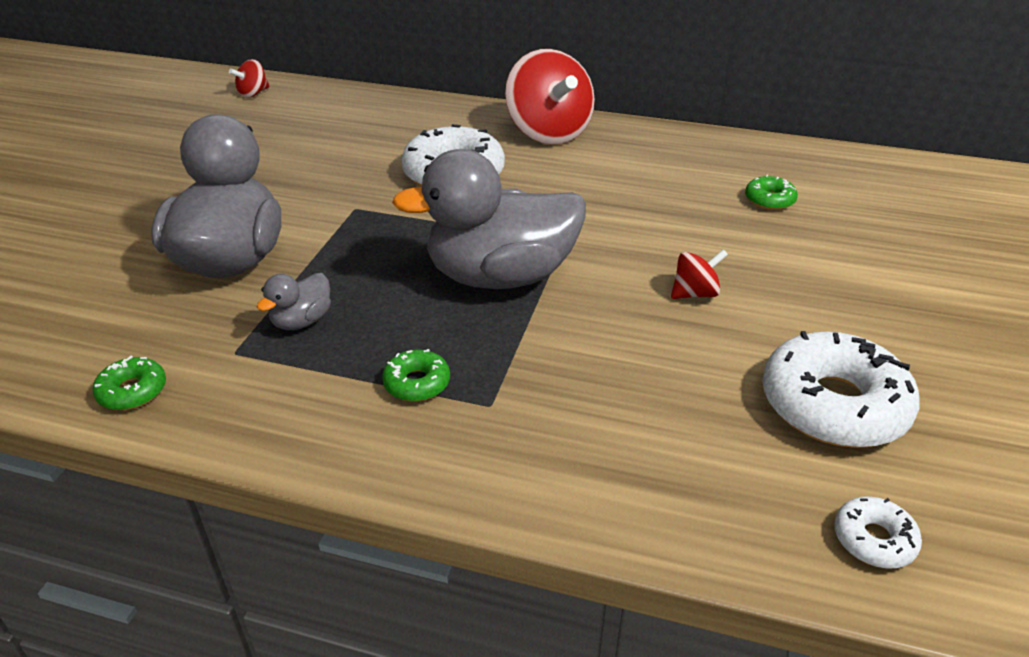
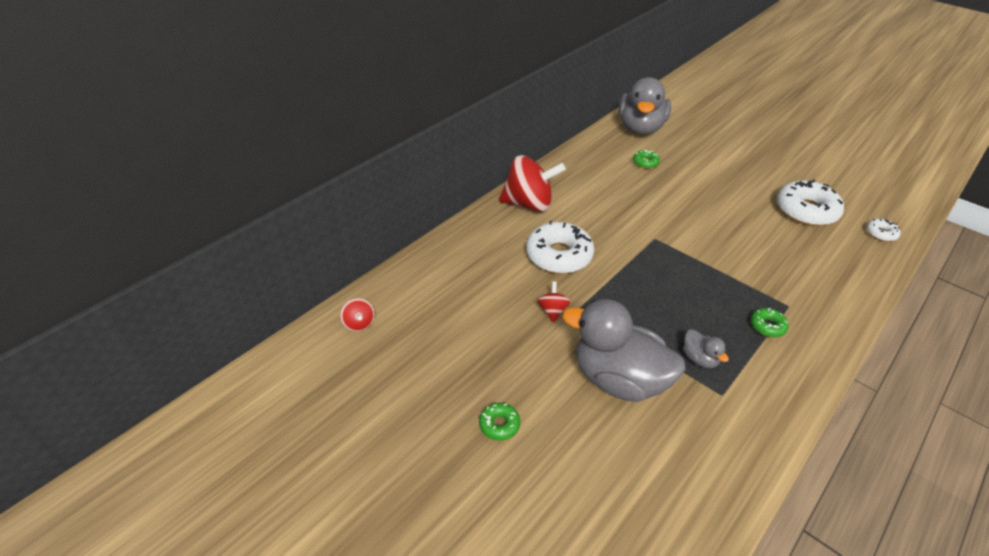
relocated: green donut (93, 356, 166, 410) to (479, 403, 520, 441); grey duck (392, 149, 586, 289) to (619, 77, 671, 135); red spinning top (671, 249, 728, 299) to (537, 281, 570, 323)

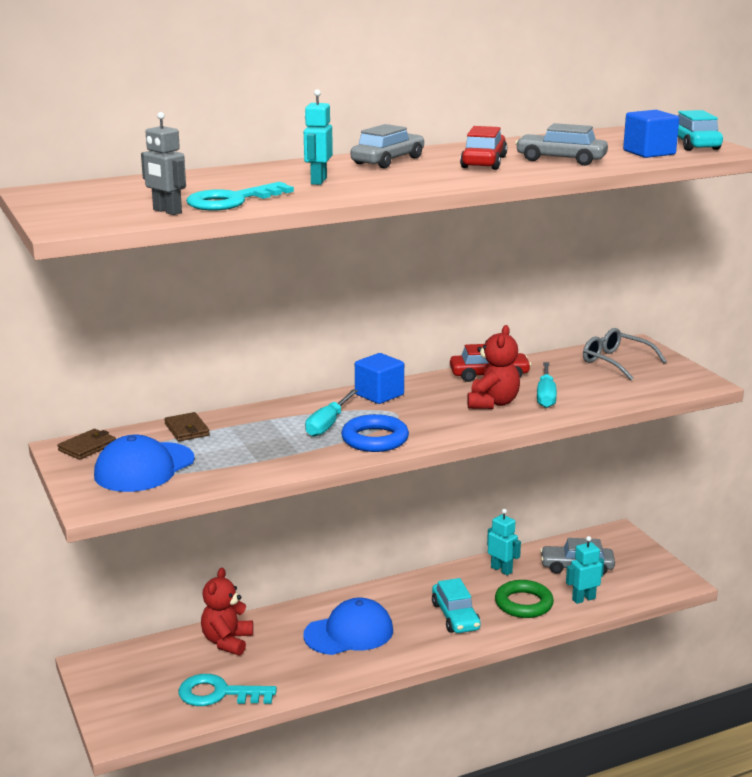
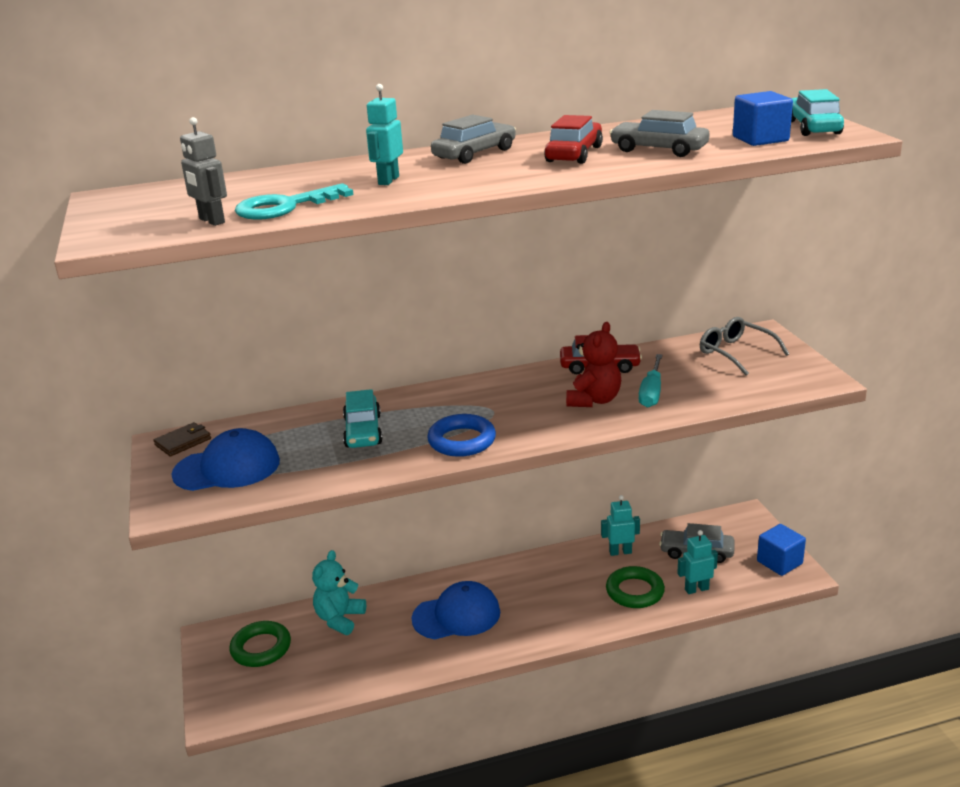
missing: brown wallet (164, 412, 210, 441); turquoise key (179, 674, 277, 706); turquoise screwdriver (305, 389, 358, 437)
appeared: green ring (230, 621, 291, 667)
relocated: blue cube (355, 353, 404, 404) to (757, 524, 806, 576); turquoise car (432, 578, 481, 633) to (343, 389, 383, 448)
colour: red teddy bear (201, 568, 253, 656) to turquoise teddy bear (312, 550, 366, 635)
spun: blue cap (94, 435, 195, 492) = (171, 428, 280, 491) 150 degrees counterclockwise; turquoise robot (487, 509, 521, 575) = (601, 495, 640, 556) 60 degrees counterclockwise

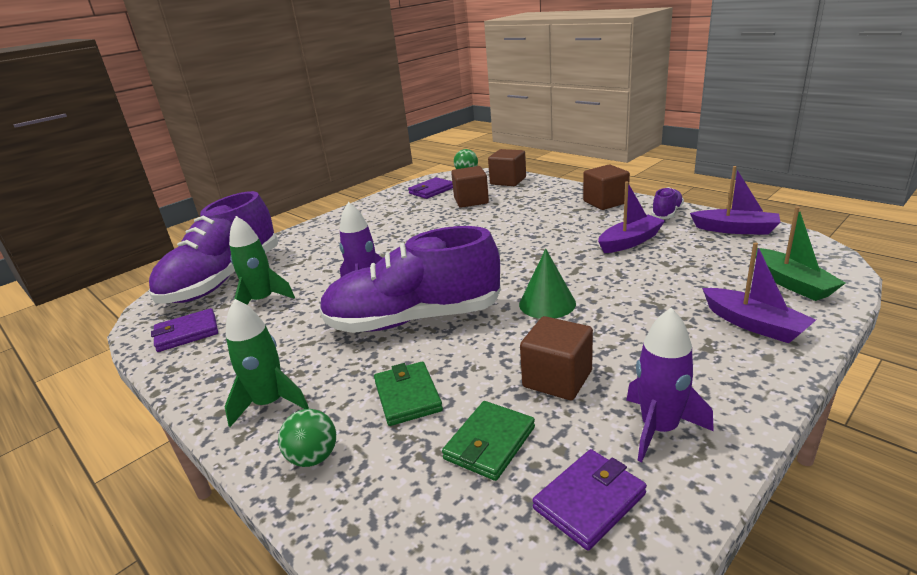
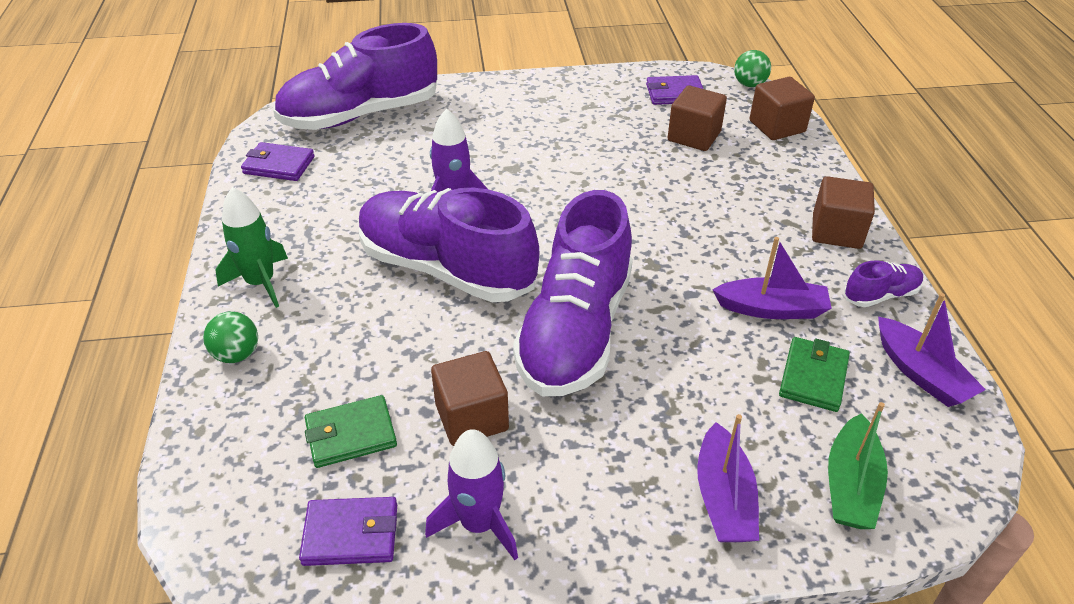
missing: green rocket (229, 216, 295, 305)
relocated: green wallet (374, 362, 443, 426) to (779, 337, 850, 412)
exchanged: green cone (519, 249, 576, 319) to purple shoe (513, 190, 633, 396)

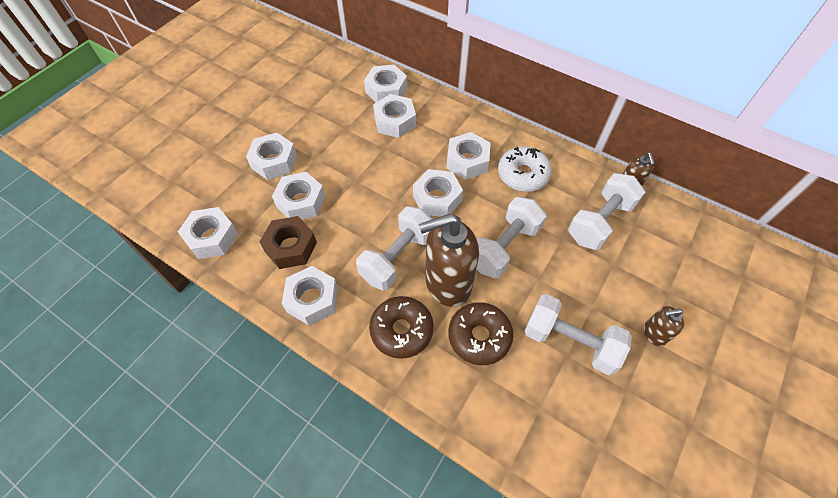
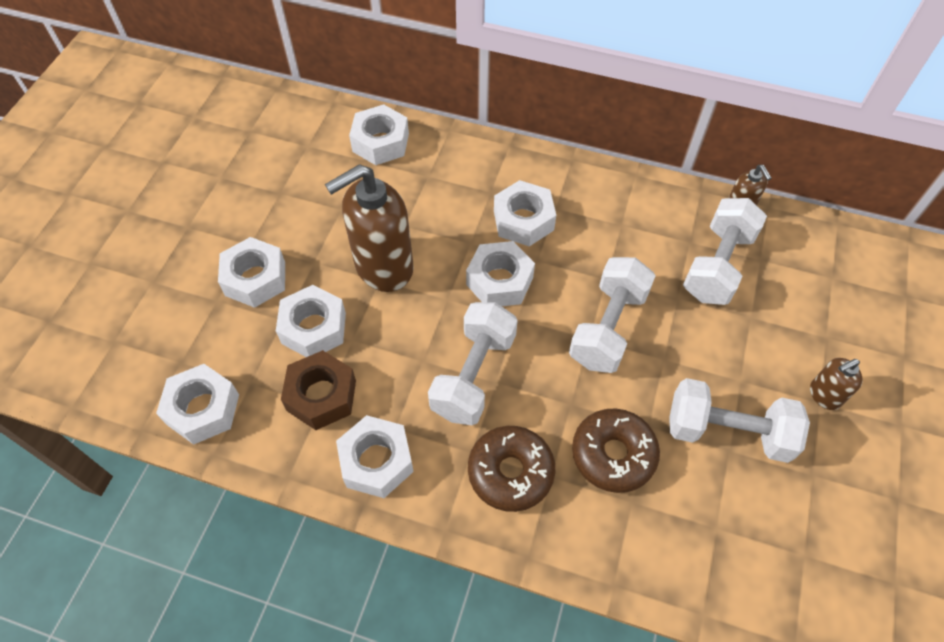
missing: white nut (373, 94, 416, 138); white donut (498, 147, 552, 192)
relocated: brown soap dispenser (419, 214, 479, 307) to (325, 164, 414, 292)

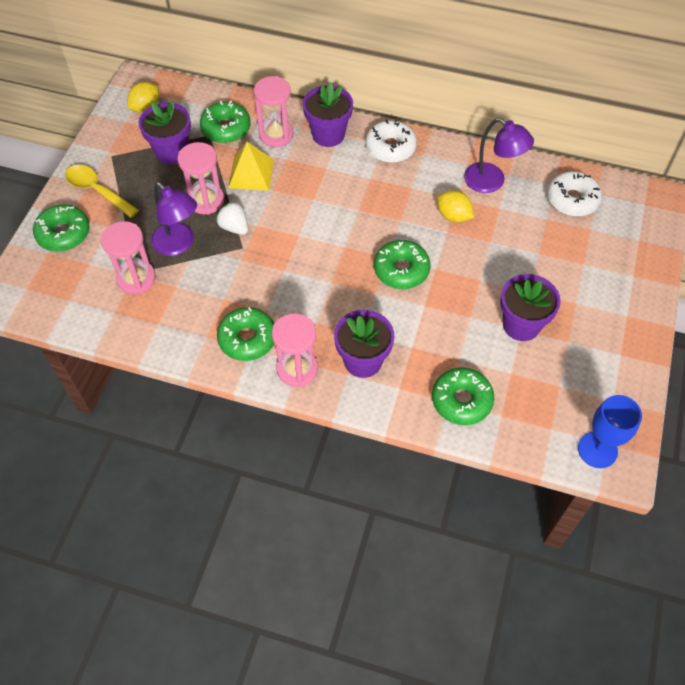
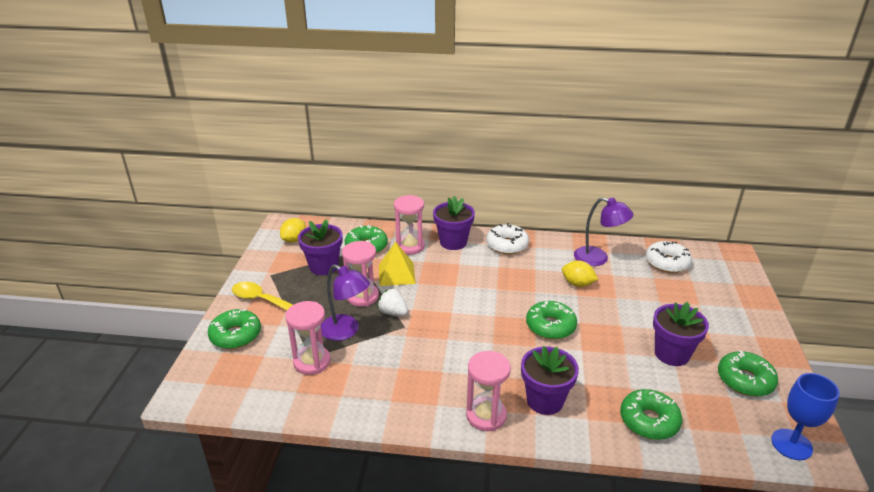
relocated: green donut (217, 307, 274, 361) to (718, 350, 778, 397)

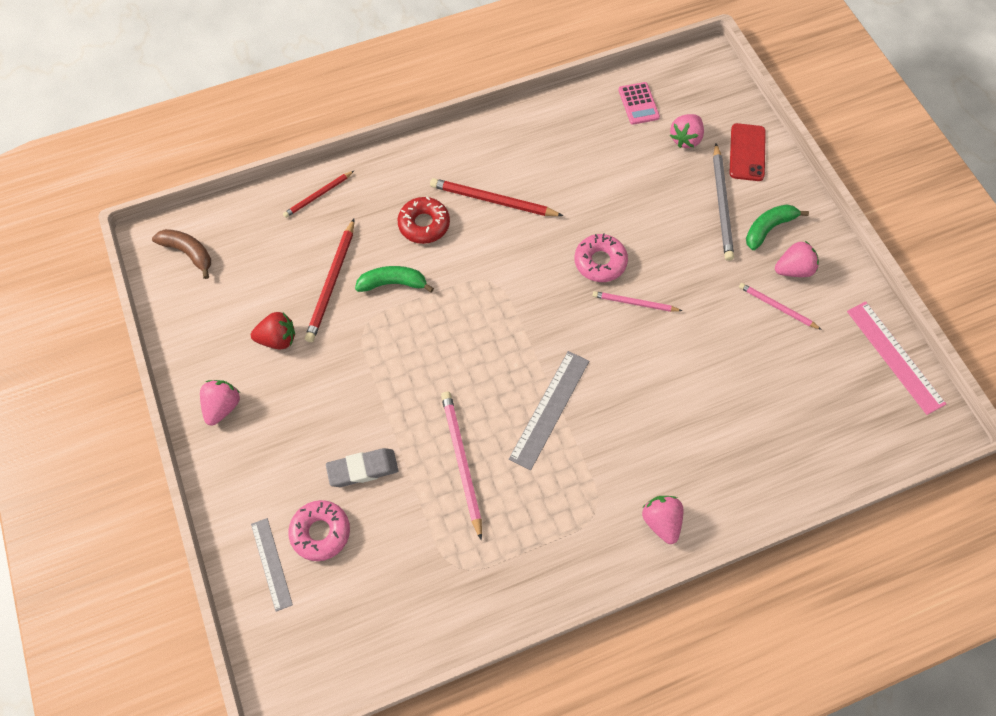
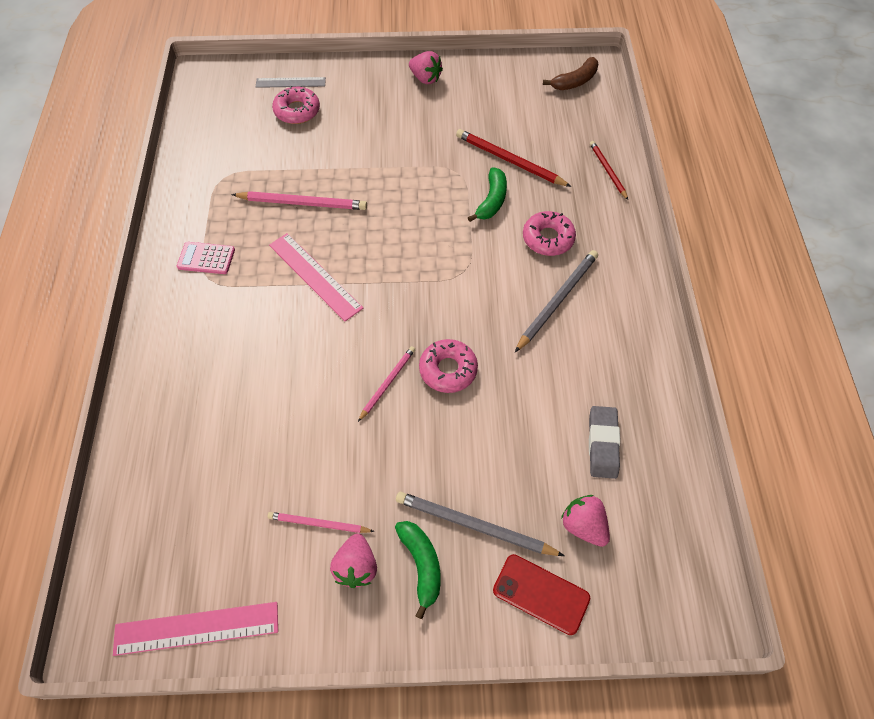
missing: red strawberry (251, 312, 295, 350); pink strawberry (642, 496, 684, 544)
relocated: grey eraser (326, 448, 398, 487) to (589, 406, 620, 479); pink calculator (618, 82, 660, 125) to (177, 242, 235, 274)
colour: red donut (397, 197, 450, 244) to pink donut (523, 211, 576, 256); red pencil (430, 178, 563, 216) to grey pencil (515, 250, 598, 352); grey ruler (509, 351, 589, 470) to pink ruler (269, 233, 363, 321)
spun: pink pencil (739, 283, 822, 330) = (268, 512, 375, 533) 135 degrees counterclockwise

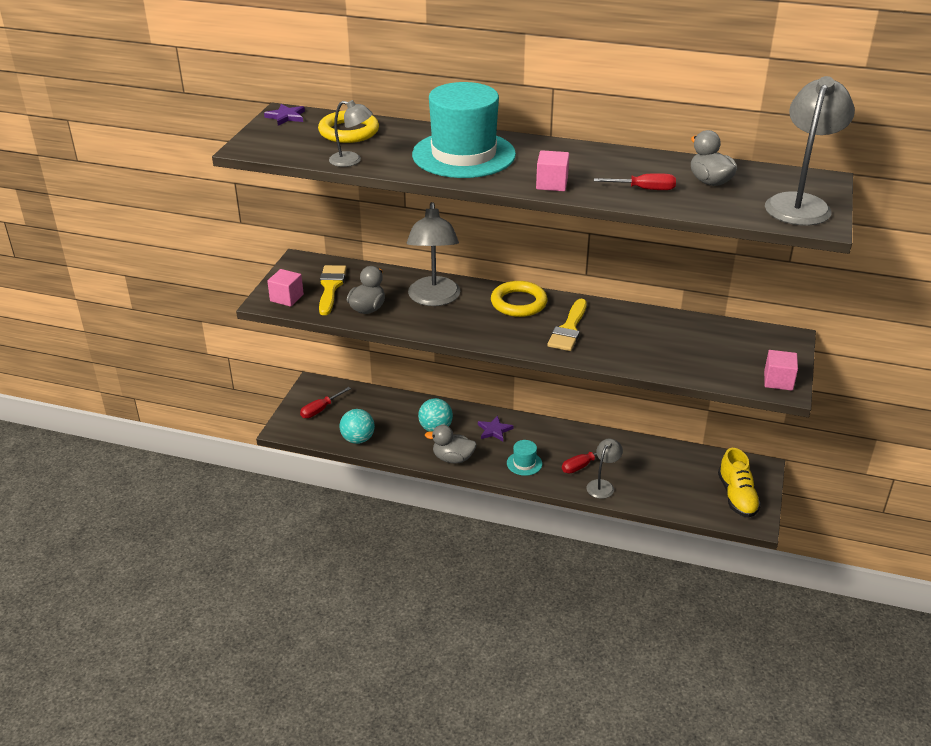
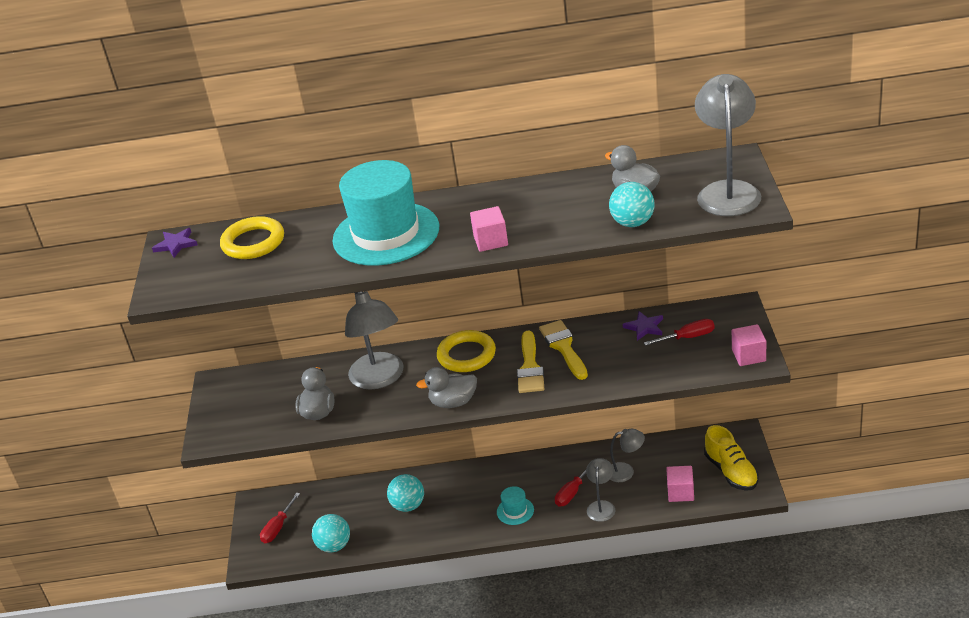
appeared: turquoise ball (609, 182, 655, 227)
relocated: pink cube (267, 269, 304, 307) to (666, 466, 694, 502); yellow brush (319, 265, 346, 315) to (539, 320, 588, 380); grey lamp (329, 100, 373, 167) to (610, 429, 645, 482); grey duck (425, 425, 477, 463) to (416, 367, 477, 408); purple star (478, 415, 513, 441) to (623, 311, 663, 341); red screwdriver (594, 173, 676, 190) to (644, 319, 715, 346)

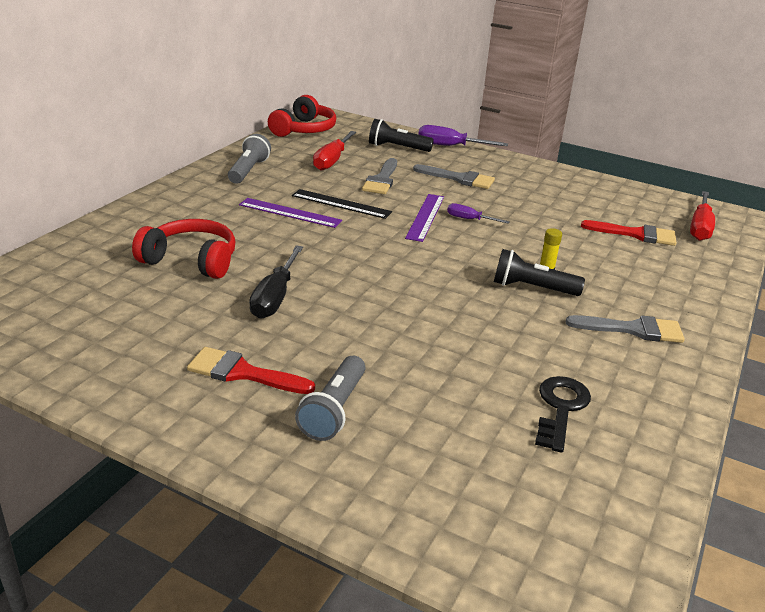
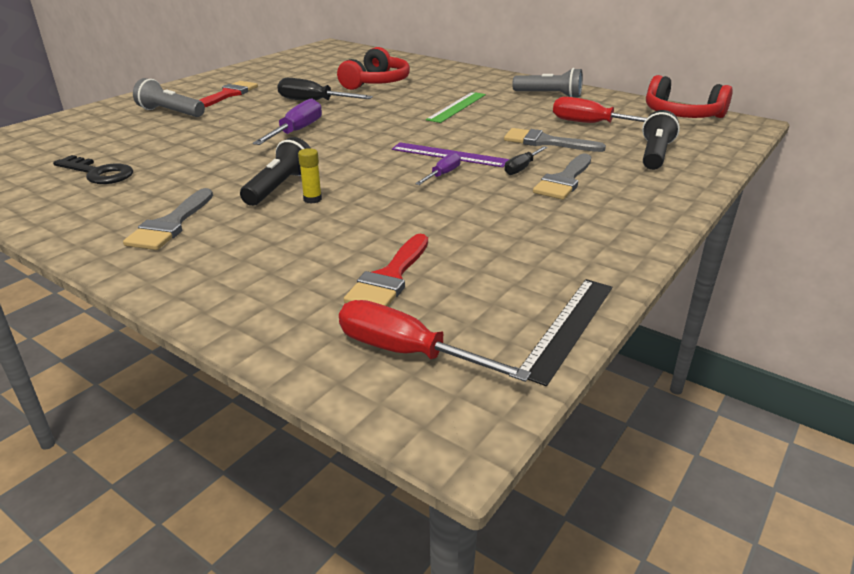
appeared: black screwdriver (505, 146, 548, 175)
relocated: black ruler (292, 189, 392, 219) to (520, 279, 612, 386); purple screwdriver (418, 125, 508, 146) to (253, 98, 322, 145)
colour: purple ruler (239, 198, 342, 228) to green ruler (426, 92, 486, 123)

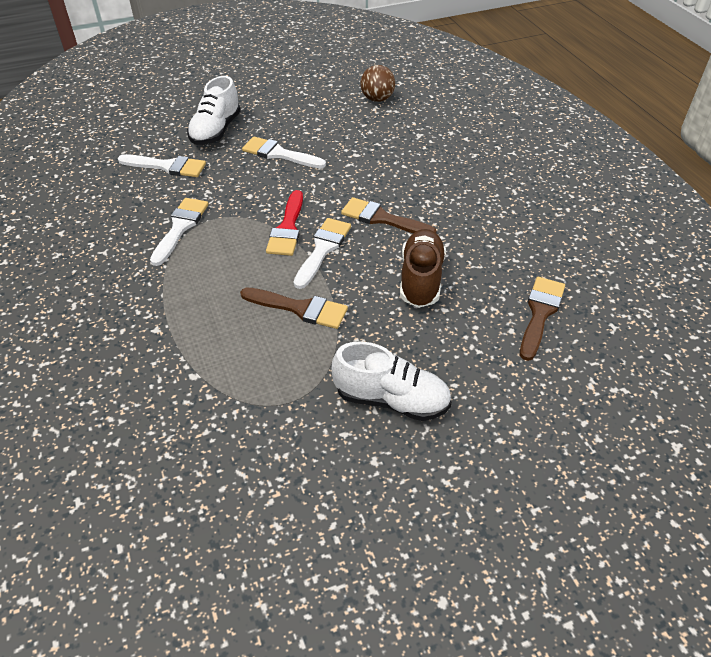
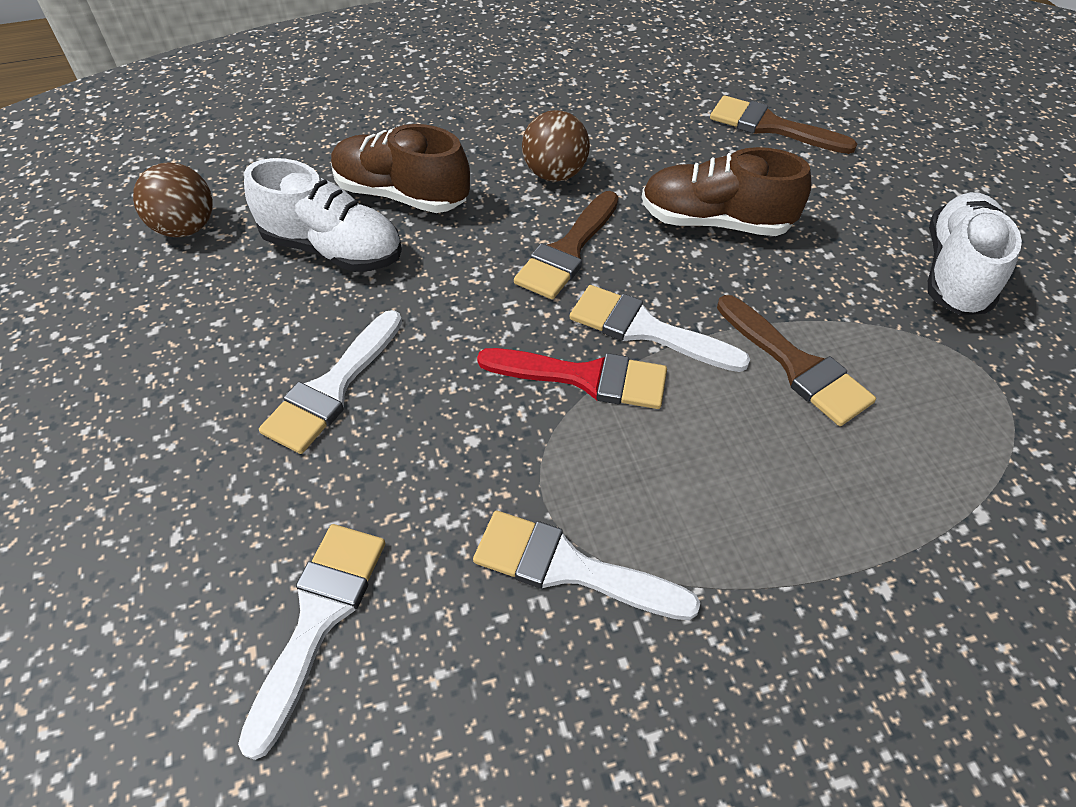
appeared: brown shoe (331, 124, 470, 213); brown ball (522, 110, 590, 182)
relocated: white shoe (187, 76, 241, 145) to (244, 158, 402, 272)
spun: brown brush (240, 287, 348, 329) = (717, 295, 876, 426) 120 degrees clockwise

